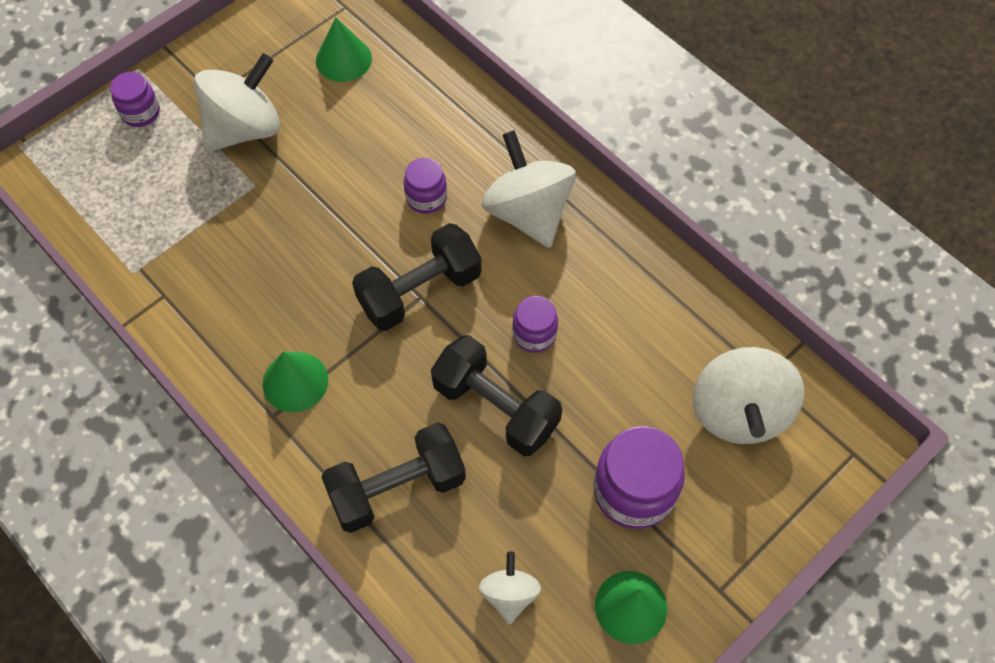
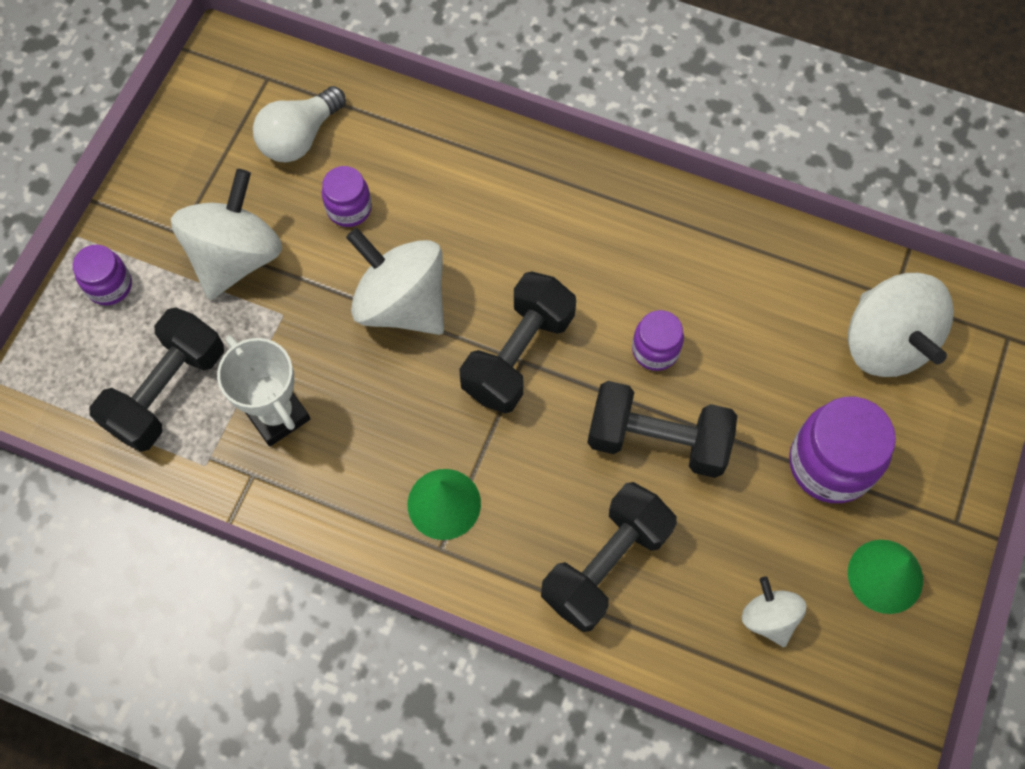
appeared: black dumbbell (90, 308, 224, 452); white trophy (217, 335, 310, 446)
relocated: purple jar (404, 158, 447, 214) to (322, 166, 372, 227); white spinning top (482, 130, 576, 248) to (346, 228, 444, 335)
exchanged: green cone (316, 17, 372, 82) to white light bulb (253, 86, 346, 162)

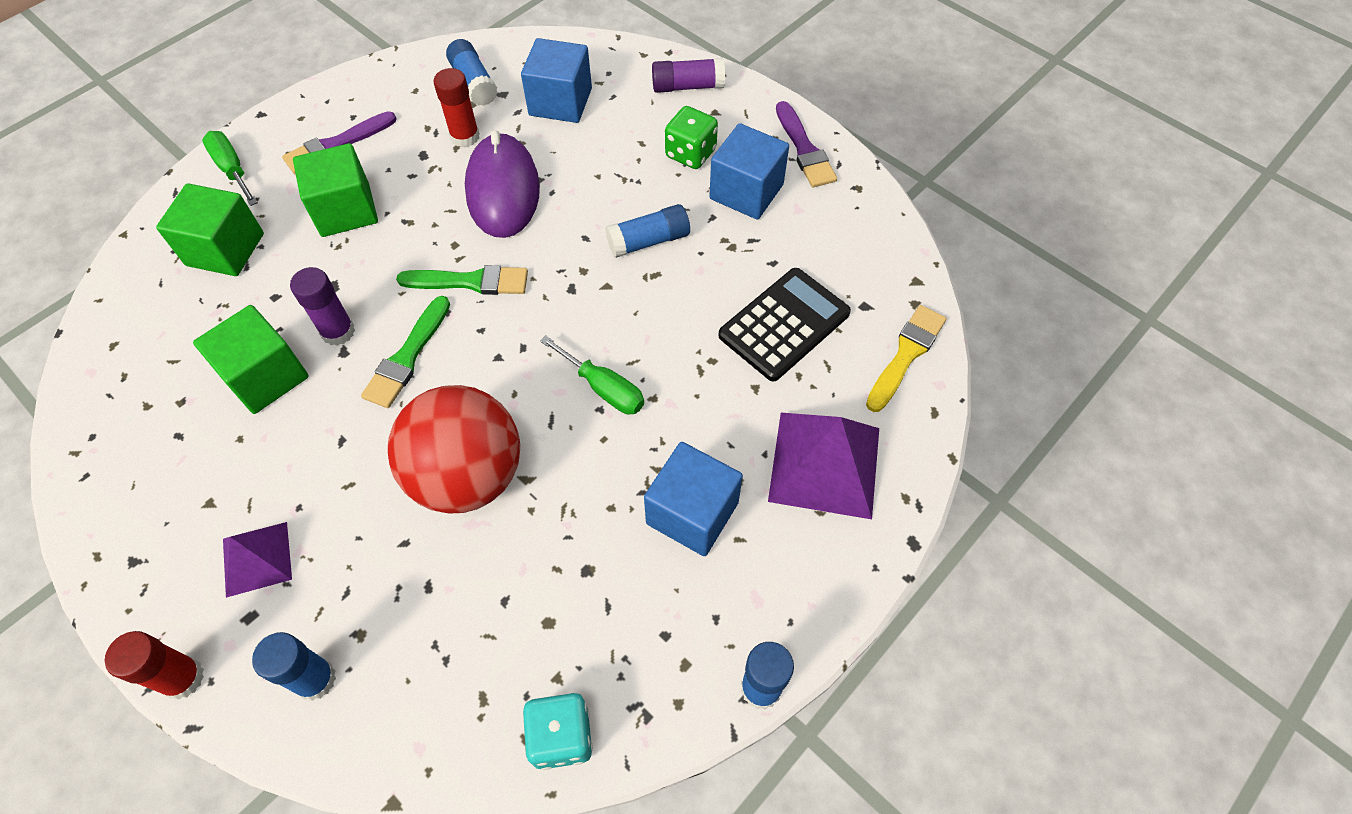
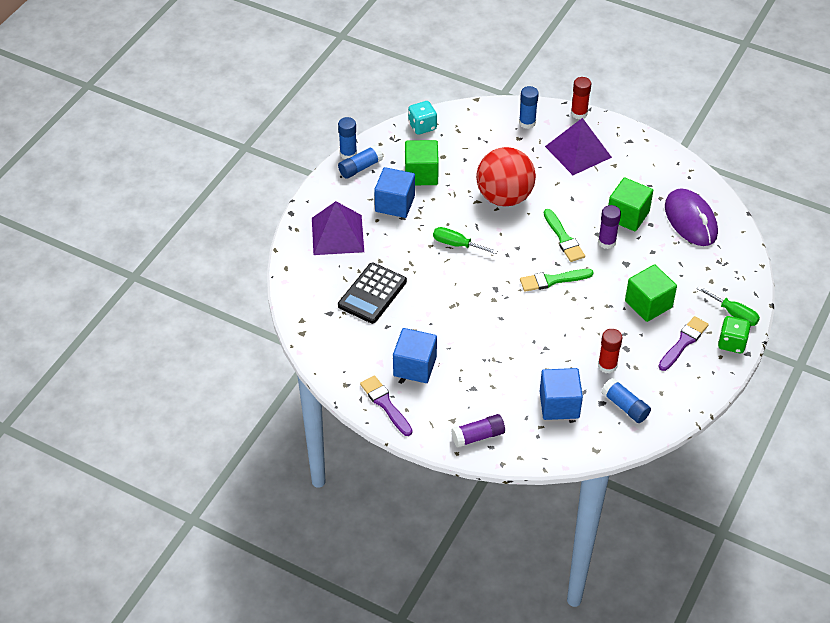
missing: yellow brush (866, 305, 947, 412)
relocated: green cube (156, 183, 264, 276) to (405, 140, 439, 185); purple mouse (465, 130, 540, 238) to (665, 188, 718, 246); blue glue stick (605, 204, 690, 258) to (338, 145, 383, 179); green dice (665, 106, 718, 169) to (718, 316, 751, 353)
spun: green brush (361, 296, 450, 408) = (544, 209, 585, 262) 150 degrees clockwise
size: purple pyramid (223, 522, 292, 598) = (545, 118, 612, 175) x1.69

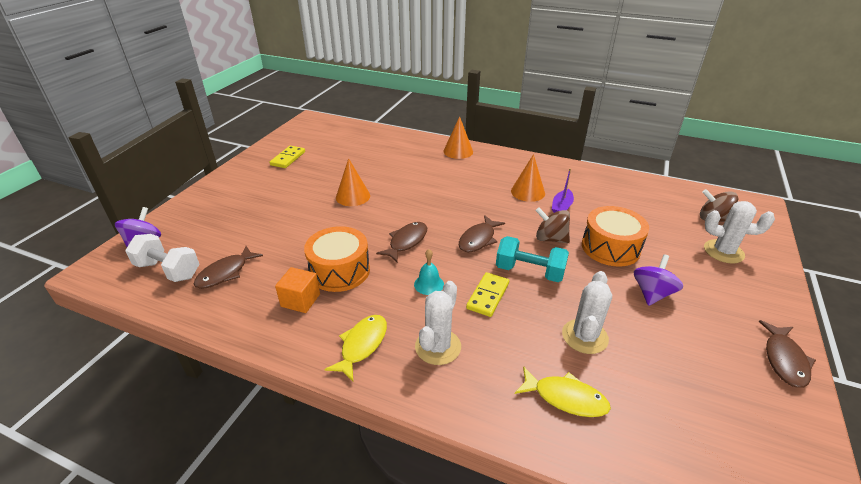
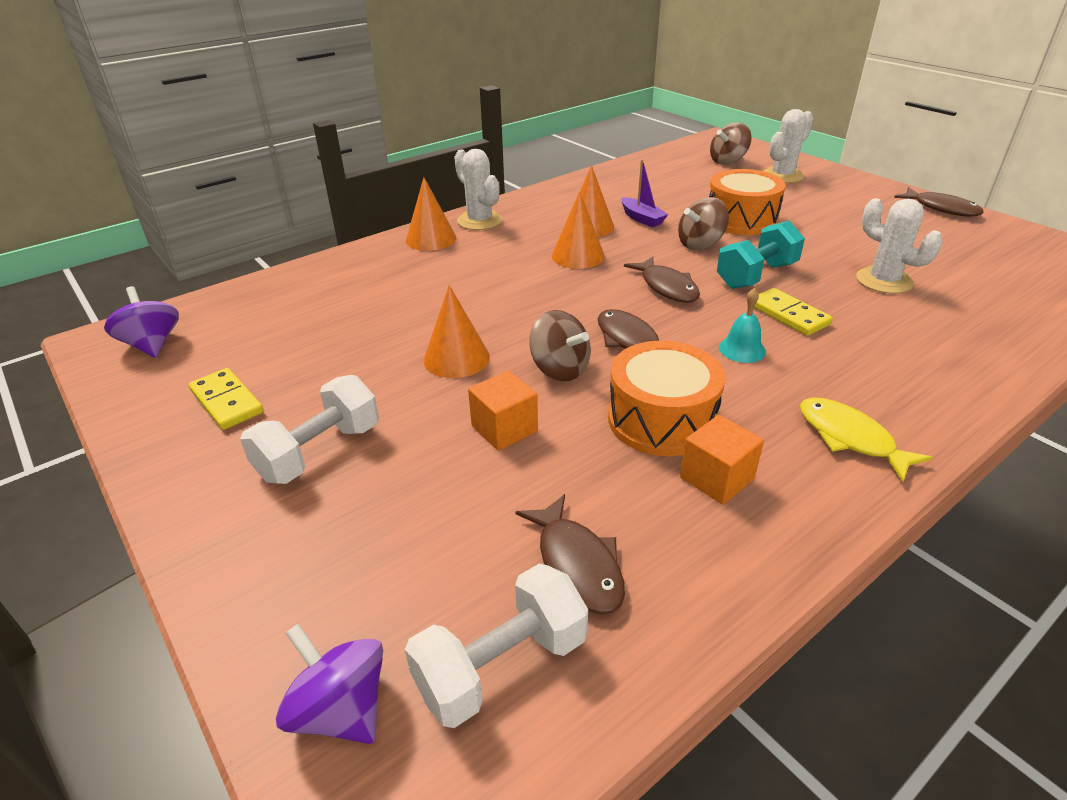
missing: yellow fish (515, 366, 611, 417)
appeared: white dumbbell (240, 375, 379, 484); orange cube (468, 371, 538, 451); brown spinning top (529, 310, 591, 381); orange cone (552, 192, 605, 269)
relocated: white cactus (415, 281, 461, 365) to (454, 149, 502, 230); purple spinning top (634, 254, 683, 306) to (104, 286, 179, 358)

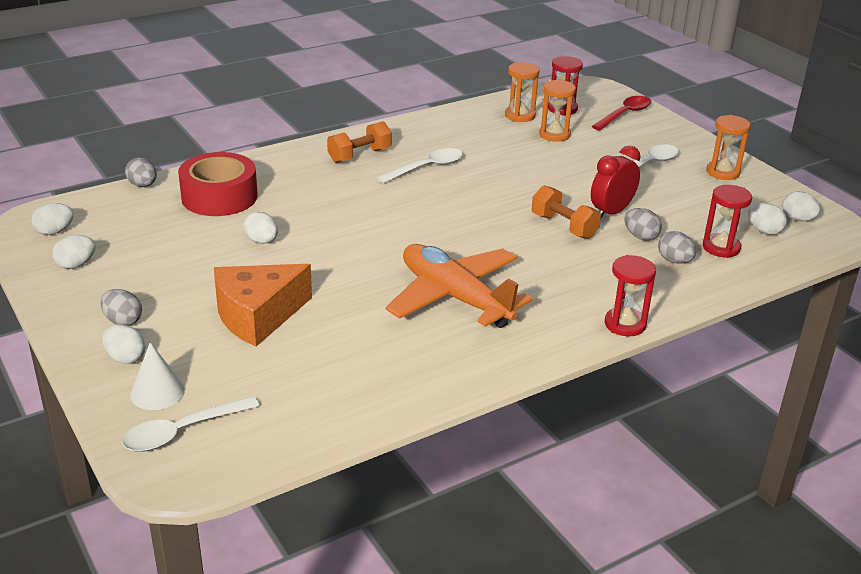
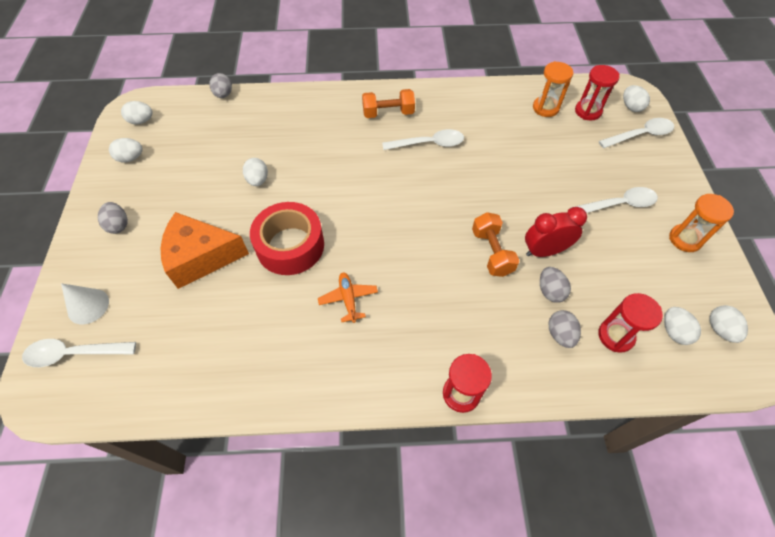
missing: orange hourglass (539, 80, 576, 142)
relocated: white egg (102, 324, 146, 364) to (623, 85, 650, 112); red tape (178, 152, 258, 216) to (250, 202, 324, 275)
colour: red spoon (592, 96, 651, 130) to white spoon (599, 118, 674, 148)
size: orange plane (385, 244, 533, 328) = (318, 272, 378, 323) x0.44

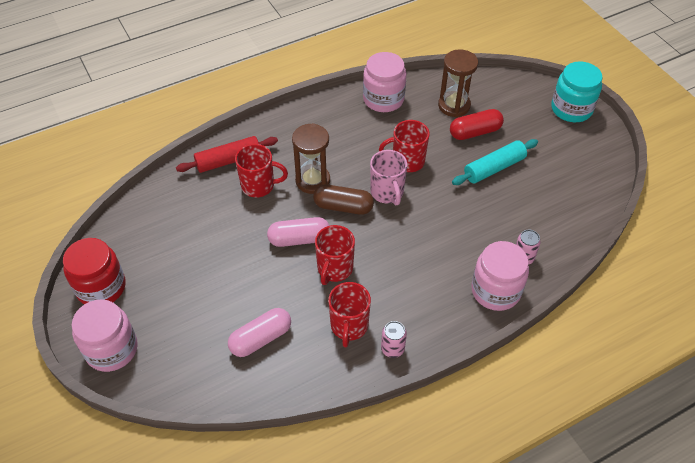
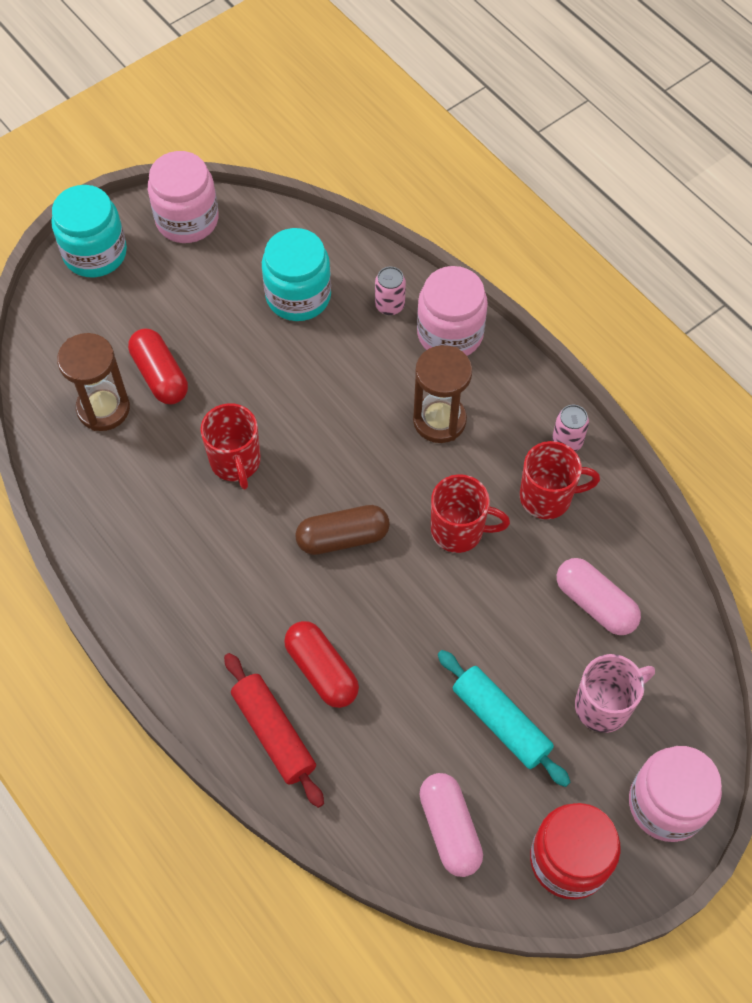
appeared: turquoise jar (262, 228, 331, 321)
relocated: pink capsule (267, 217, 330, 247) to (419, 773, 483, 877); brown hourglass (292, 123, 330, 194) to (413, 345, 472, 443); pink jar (363, 52, 406, 112) to (148, 151, 219, 243); pink mug (370, 150, 407, 205) to (575, 654, 655, 733); turquoise rolling pin (452, 139, 538, 185) to (438, 650, 570, 787)
exchanged: red mug (235, 144, 288, 197) to red capsule (284, 621, 359, 708)
spun: brown capsule (313, 184, 374, 215) = (295, 505, 390, 555) 75 degrees clockwise

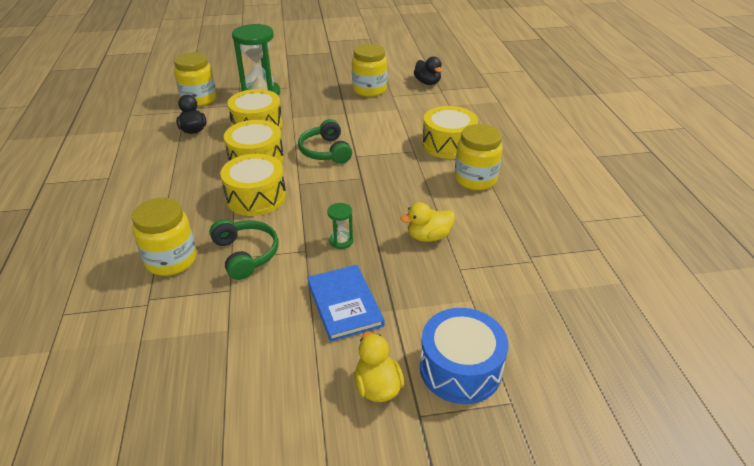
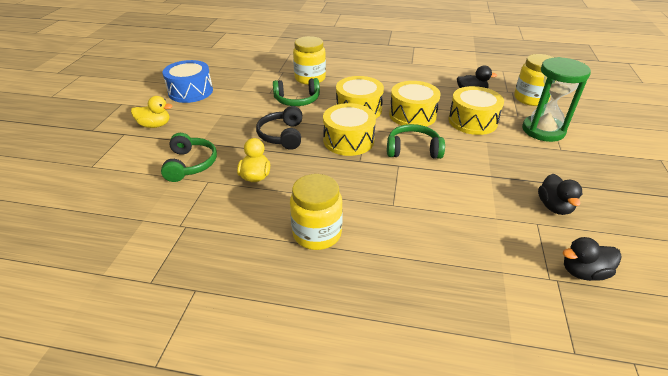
missing: blue book (307, 265, 385, 342)
appeared: green headphones (161, 133, 217, 182)
relocated: blue drum (420, 308, 508, 404) to (162, 60, 213, 103); yellow drum (422, 106, 478, 159) to (323, 103, 376, 156)
exchanged: green hourglass (327, 203, 353, 249) to black headphones (256, 106, 302, 150); yellow jar (352, 44, 387, 97) to black duck (538, 174, 582, 215)

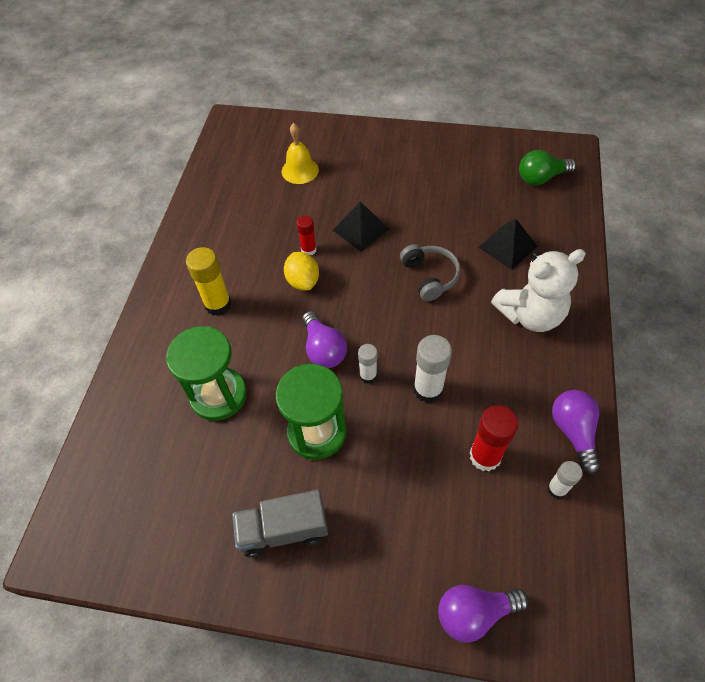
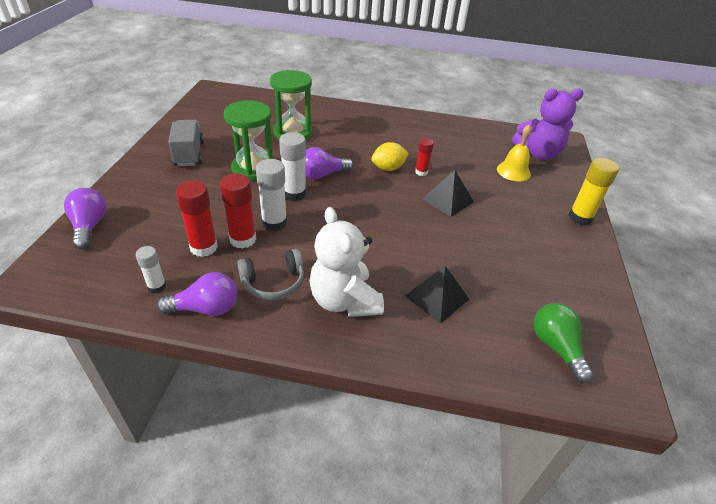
appeared: red glue stick (220, 173, 256, 249); purple teddy bear (512, 89, 584, 160)
relocated: yellow glue stick (186, 247, 232, 316) to (569, 158, 619, 225); grey headphones (400, 244, 461, 301) to (237, 249, 304, 300)
size: white glue stick (358, 344, 377, 384) = (279, 132, 306, 201) x1.65

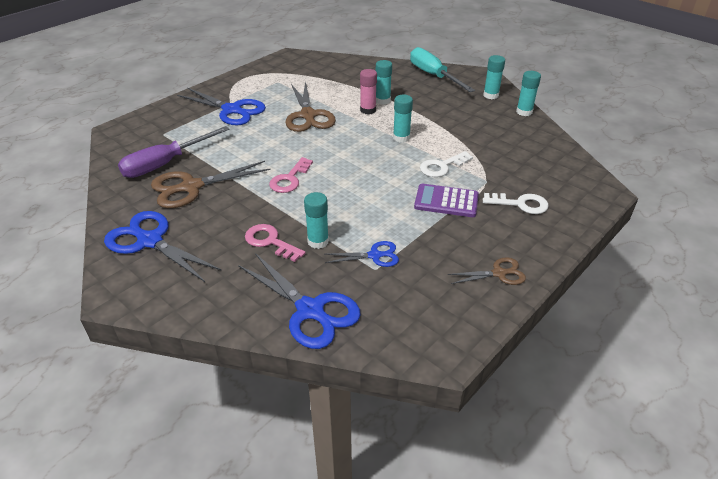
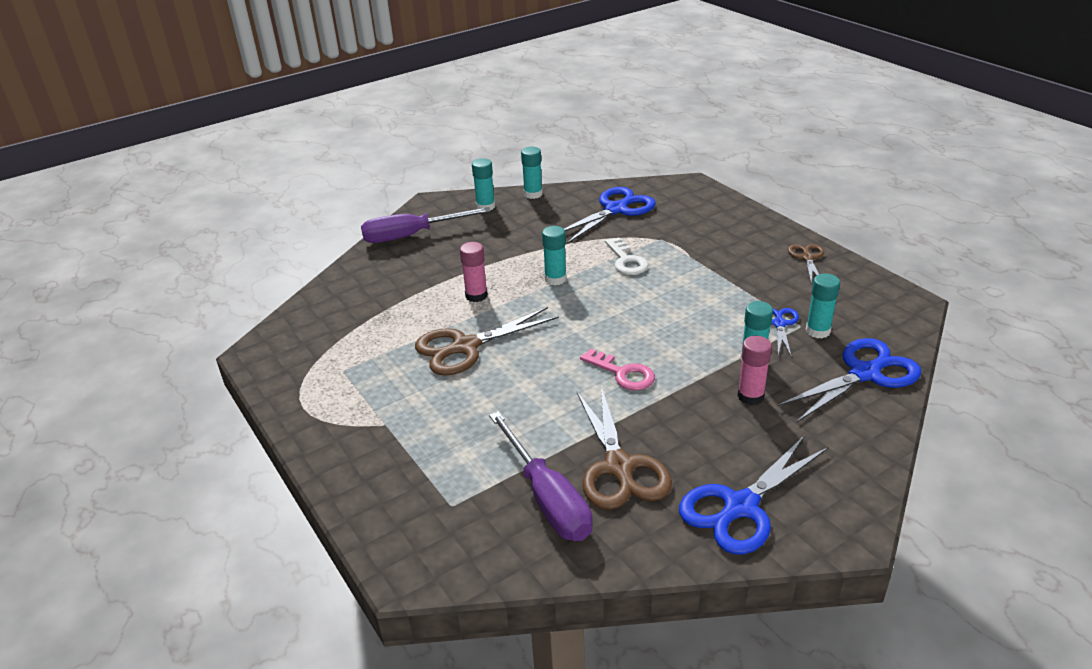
missing: purple calculator (414, 184, 479, 217); white key (483, 193, 548, 214)
relocated: blue scissors (177, 88, 266, 125) to (564, 187, 656, 244); turquoise glue stick (376, 60, 392, 105) to (806, 273, 840, 338)
exchanged: pink key (245, 224, 306, 262) to pink glue stick (737, 336, 772, 405)
colour: turquoise screwdriver (410, 47, 475, 92) to purple screwdriver (361, 207, 491, 243)
spun: brown scissors (286, 81, 336, 132) = (415, 307, 559, 376) 150 degrees clockwise

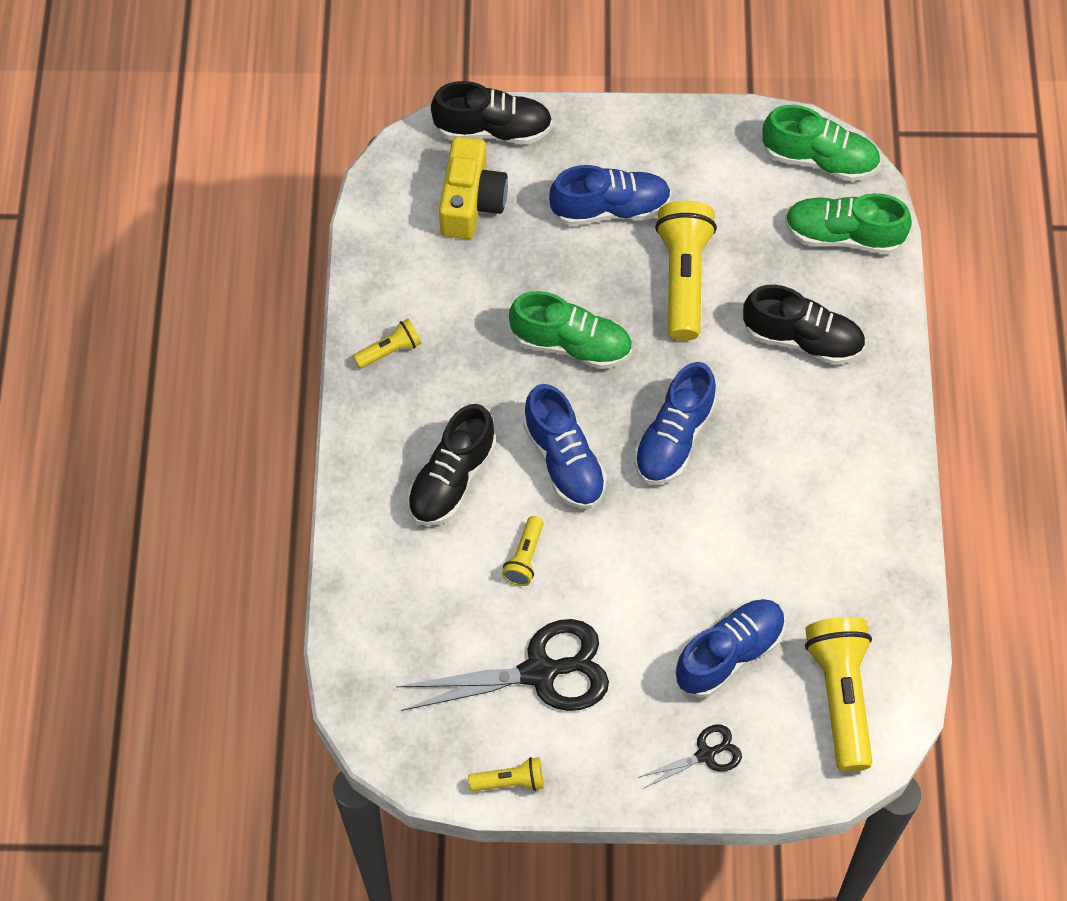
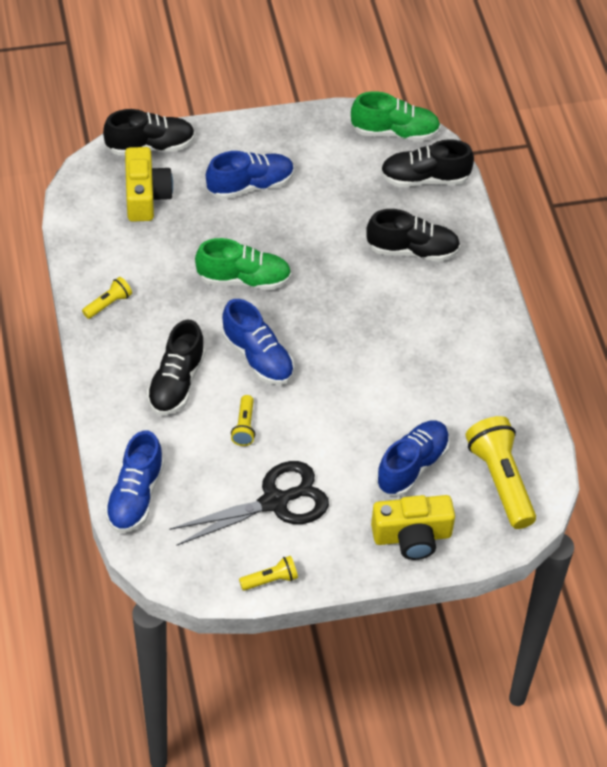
missing: yellow flashlight (655, 200, 717, 341)
relocated: blue shoe (634, 362, 717, 485) to (105, 430, 164, 533)
exchanged: black scissors (637, 725, 742, 789) to yellow camera (371, 495, 455, 560)
colour: green shoe (785, 193, 912, 254) to black shoe (380, 139, 474, 187)

